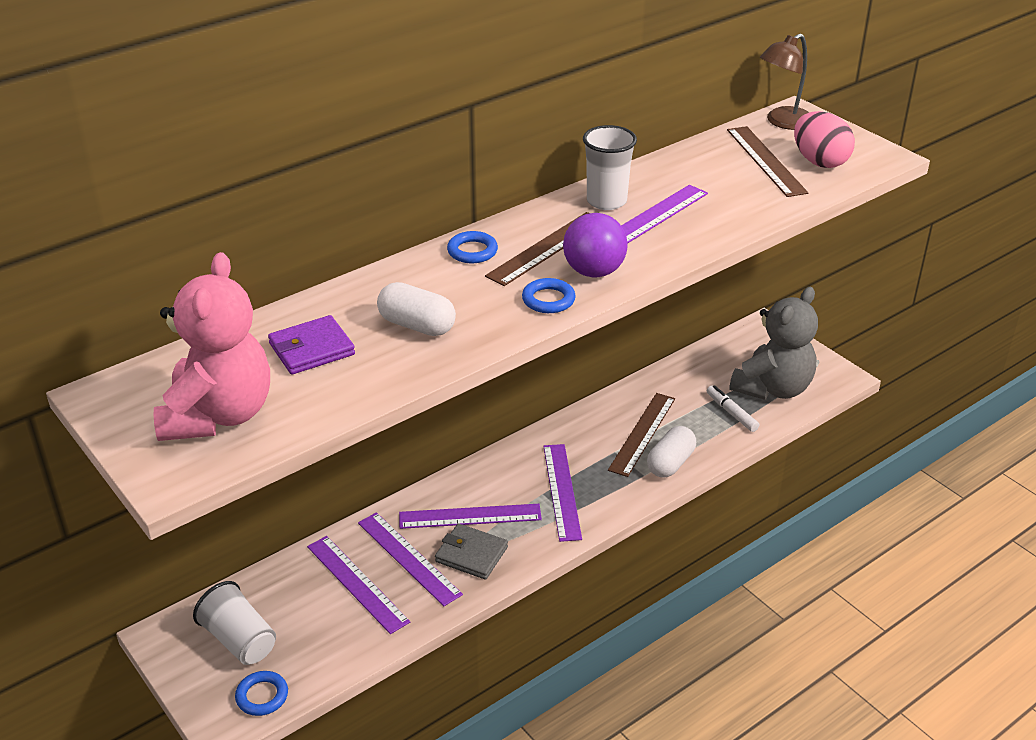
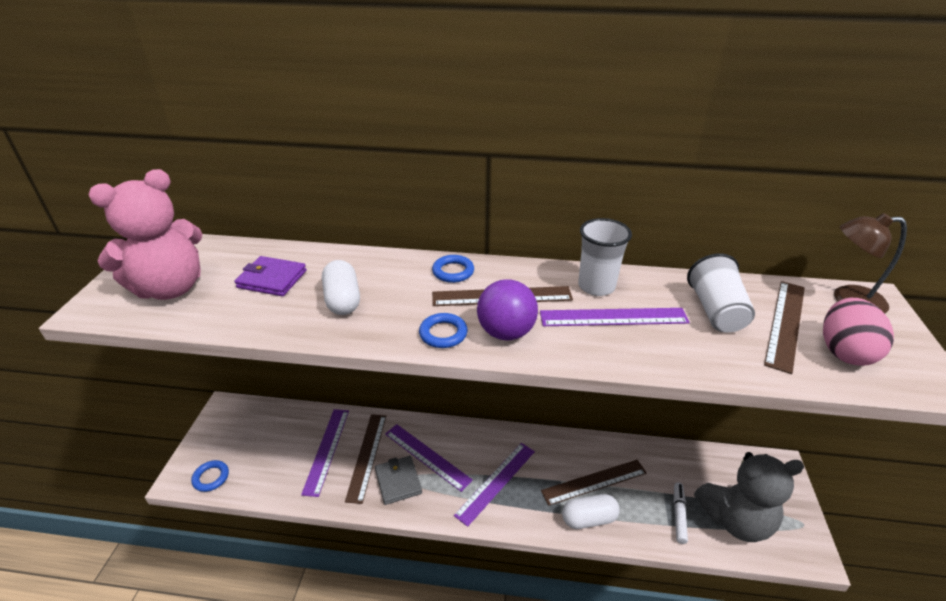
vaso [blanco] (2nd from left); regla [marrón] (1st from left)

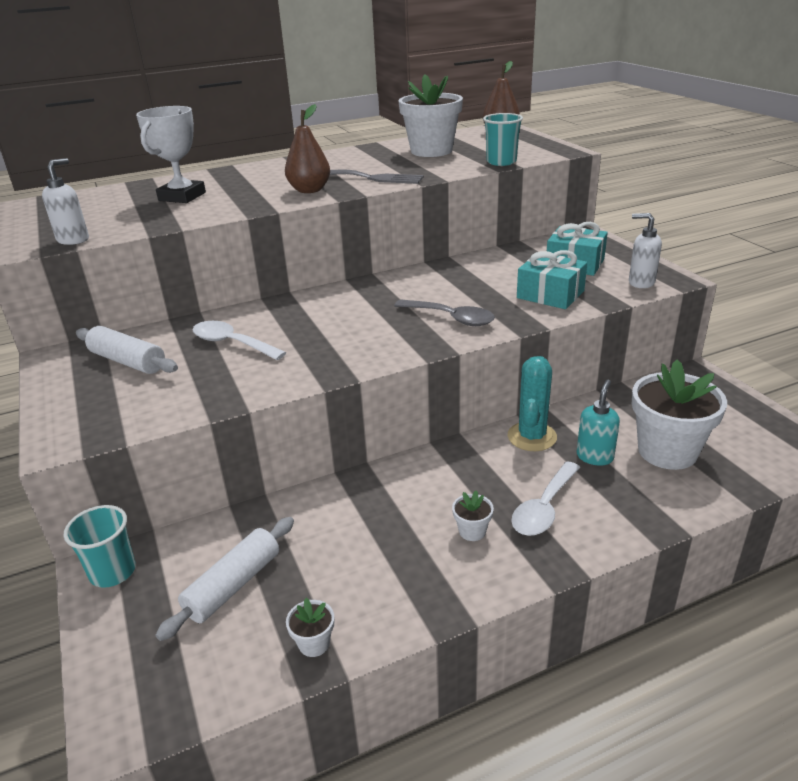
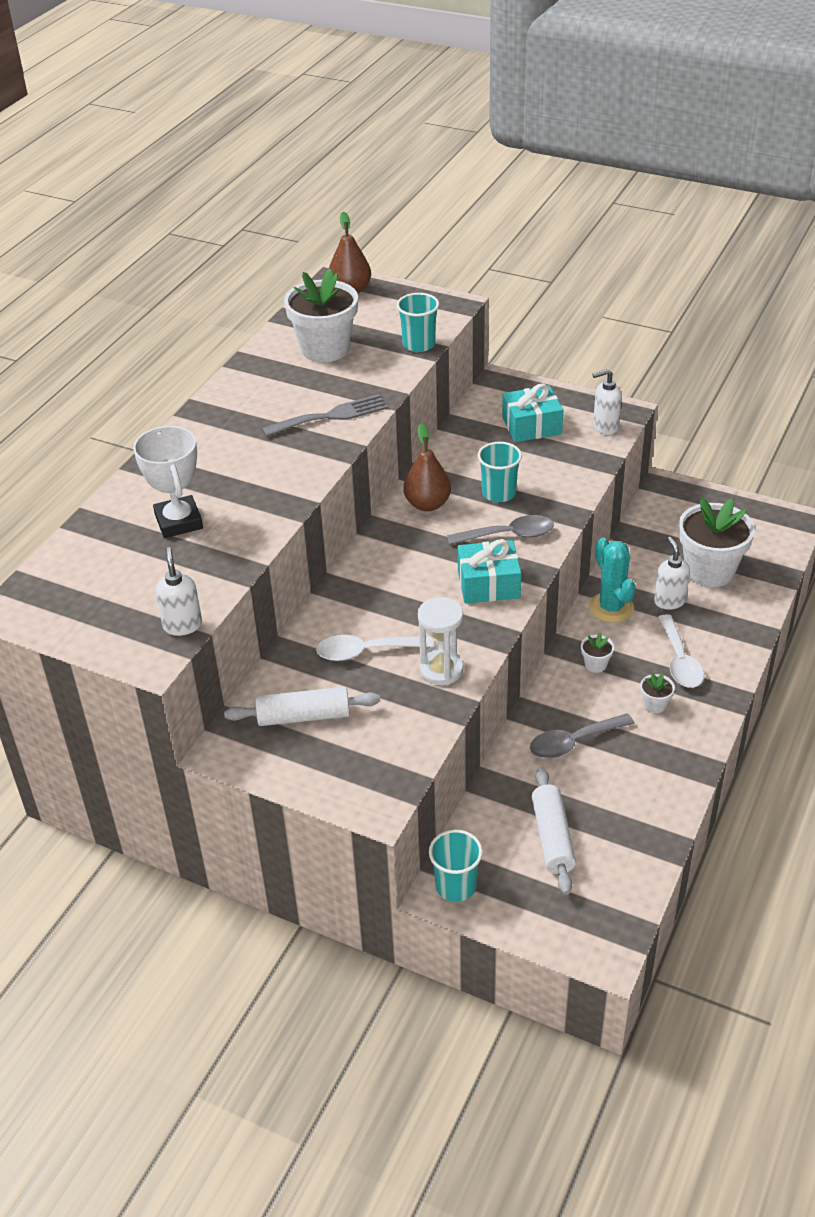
pera [marrón] (2nd from left); maceta [blanco] (2nd from left); regalo [turquesa] (1st from left); dispensador de jabón [blanco] (3rd from left); reloj de arena [blanco]; vaso [turquesa] (3rd from left); cuchara [gris] (2nd from left)

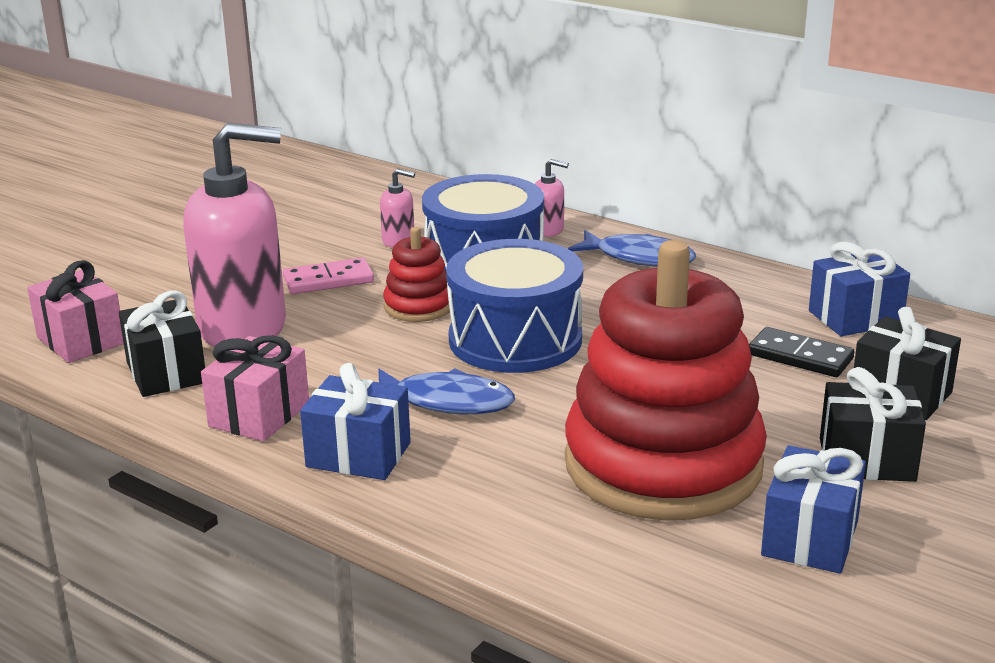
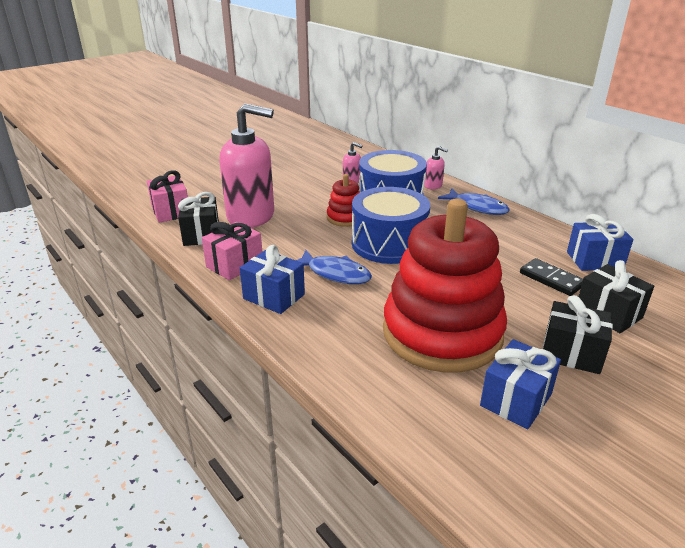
ficha de dominó [rosa]

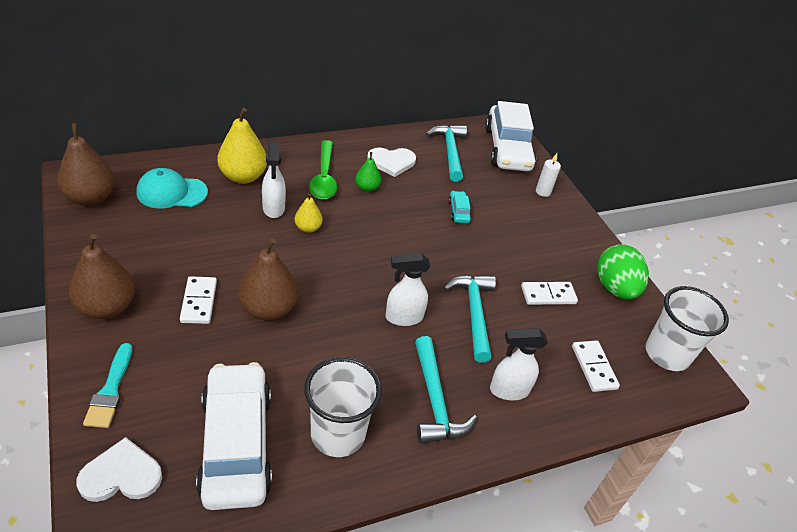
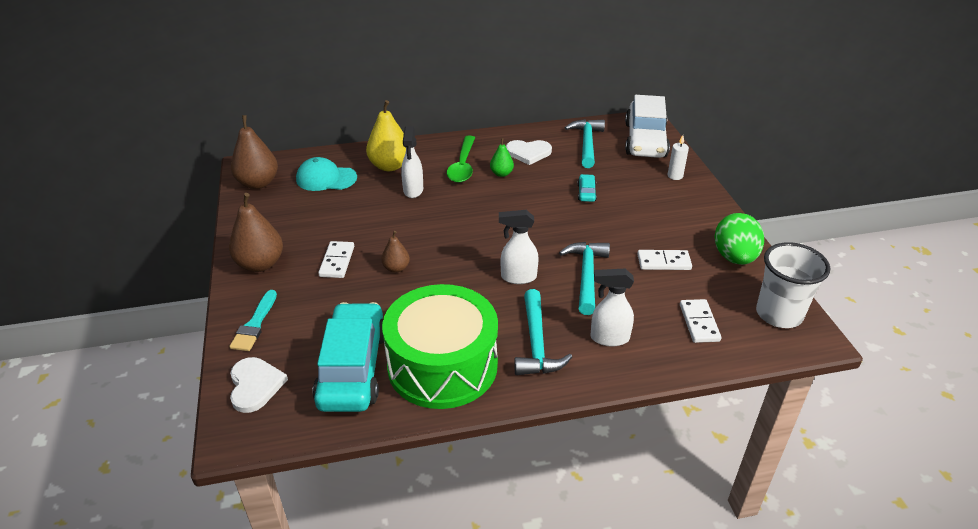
corazón [blanco] (1st from left); coche [turquesa] (1st from left); pera [marrón] (3rd from left); pera [amarillo] (2nd from left in the first image); tambor [verde]

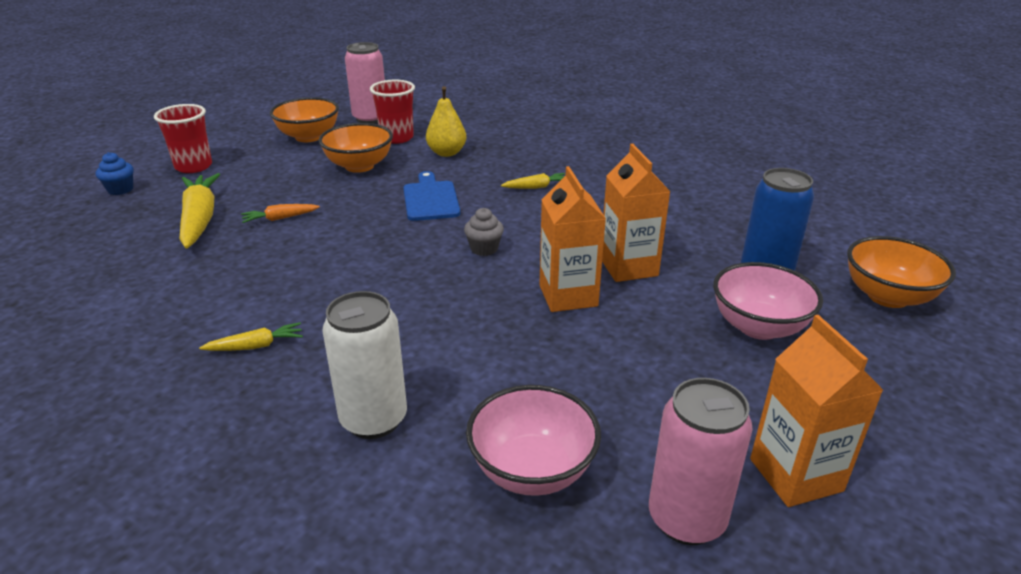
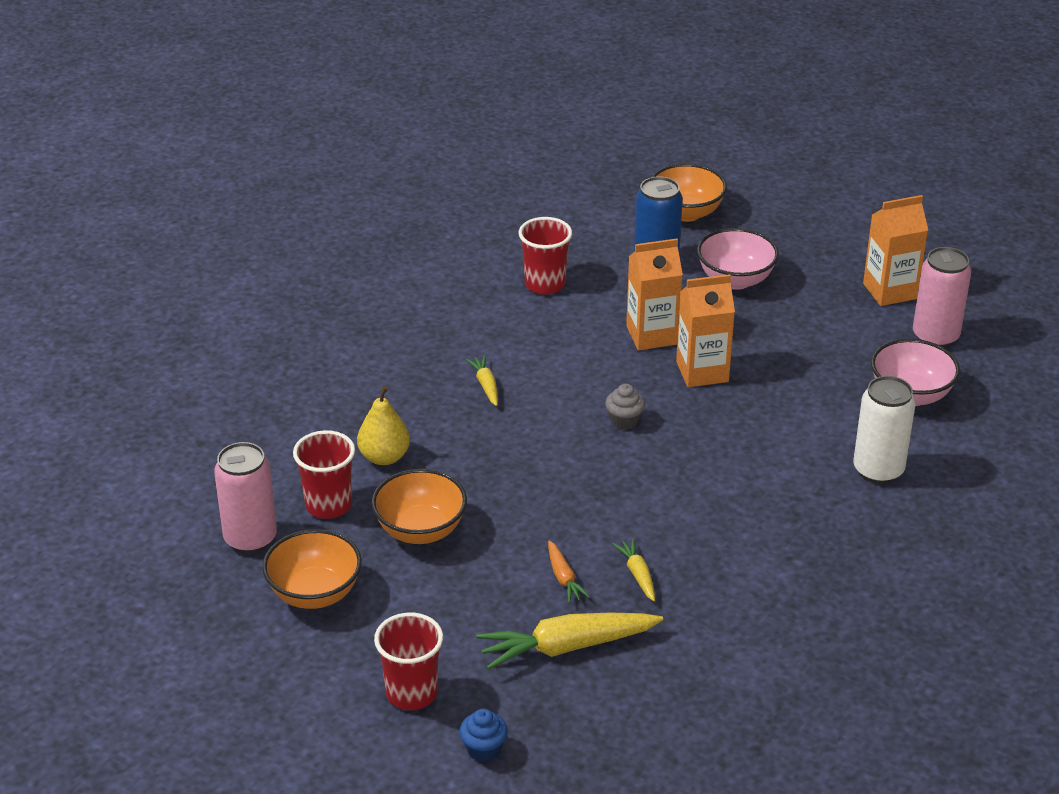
zanahoria [amarillo] (3rd from left); tabla de cortar [azul]; vaso [rojo] (3rd from left)

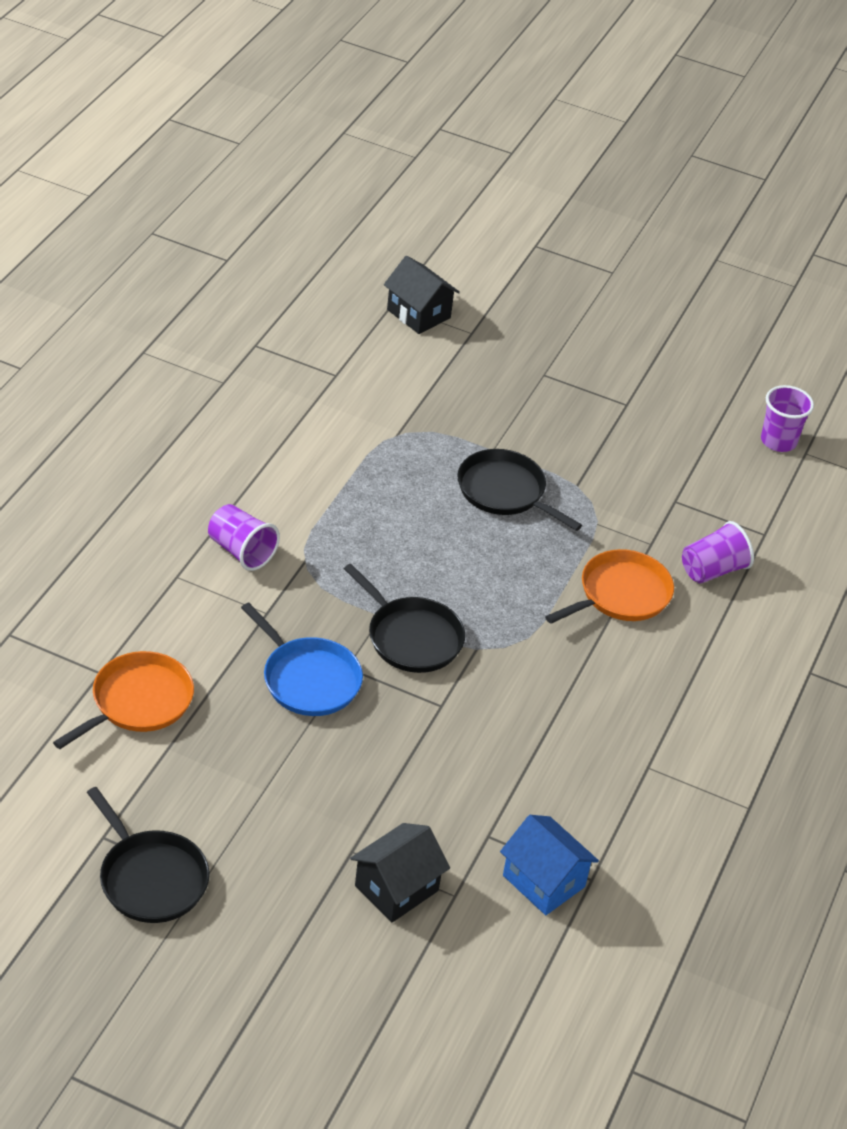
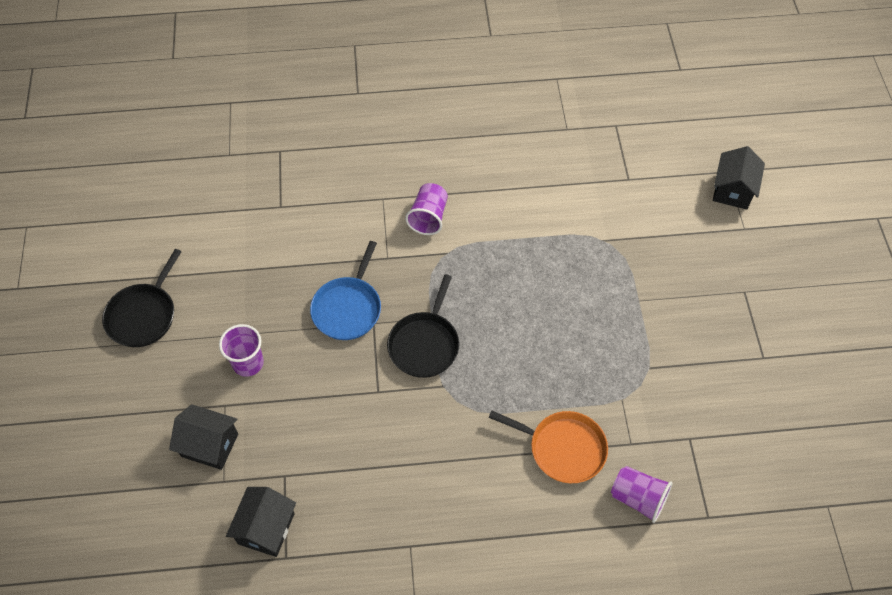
sartén [naranja] (1st from left in the first image); sartén [negro] (3rd from left in the first image); casa [negro] (2nd from left); vaso [morado] (1st from left)

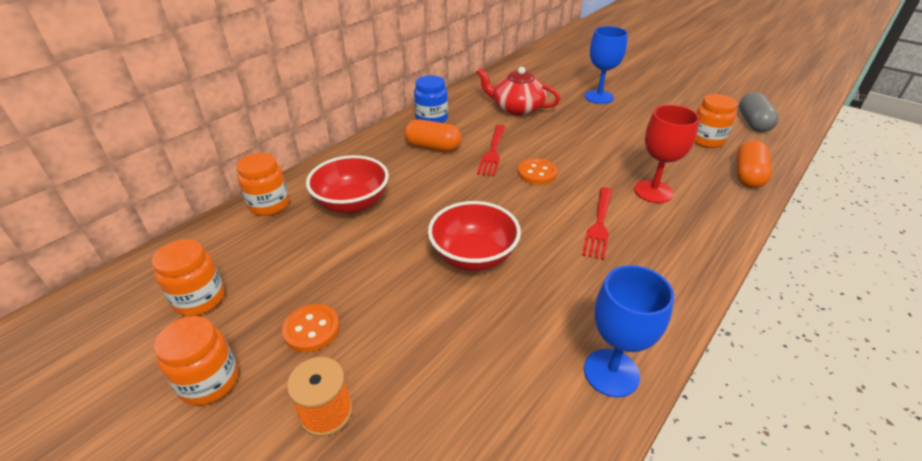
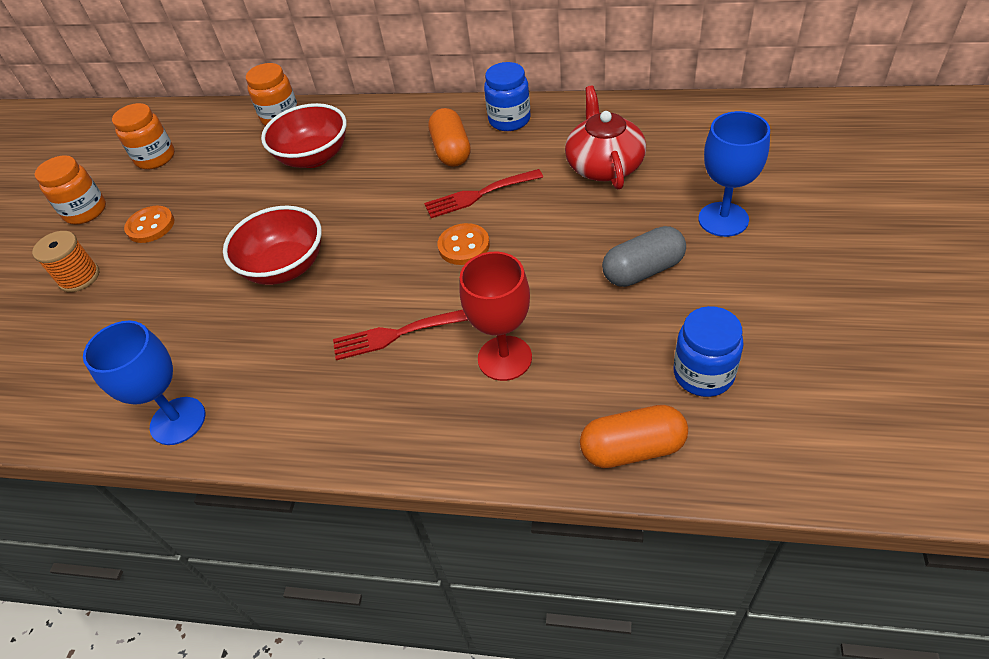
tarro [azul] (2nd from left); cápsula [gris]

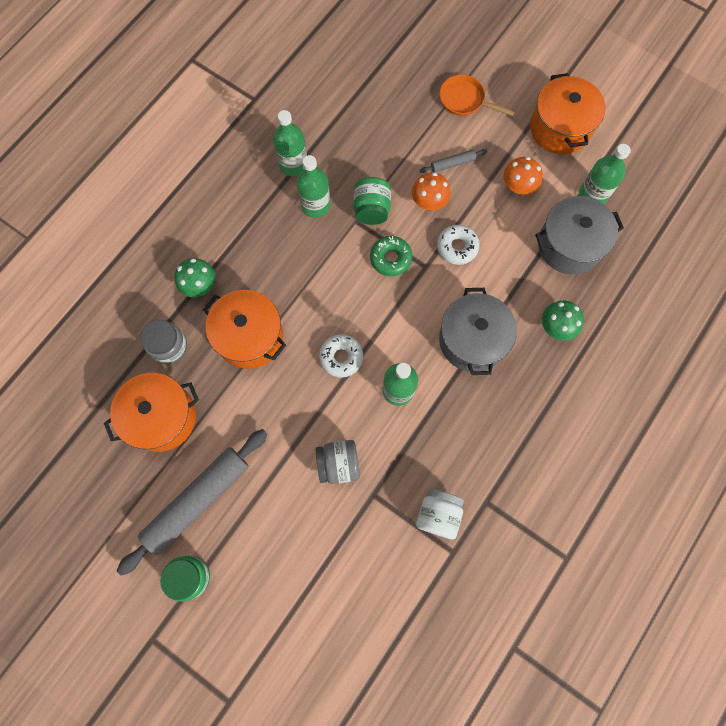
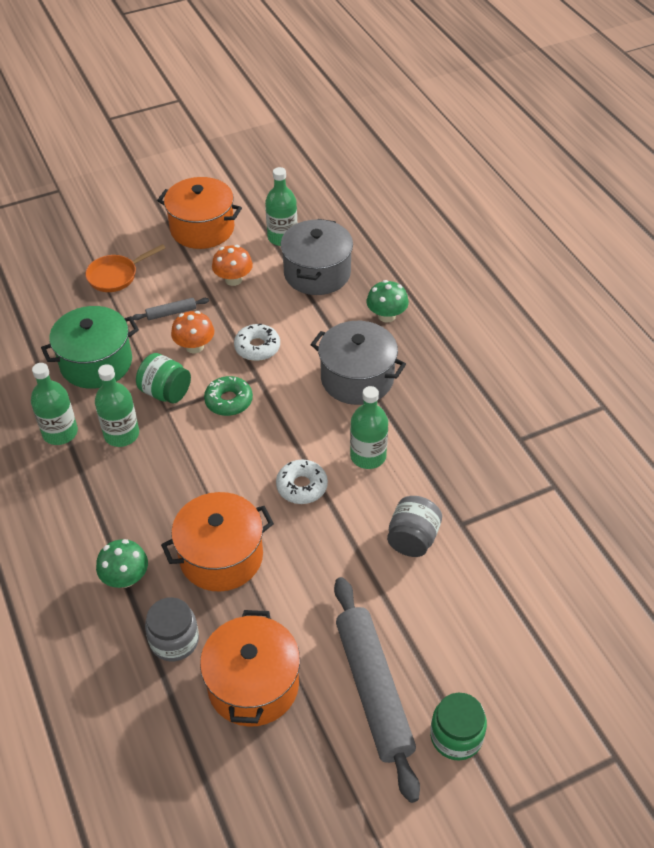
tarro [blanco]; rodillo [gris] (1st from left); olla [verde]

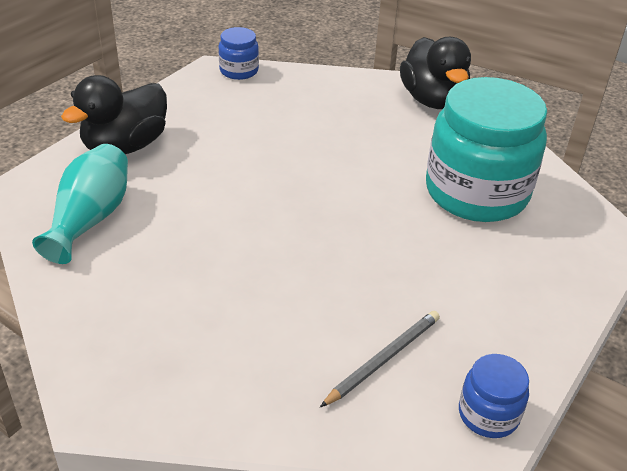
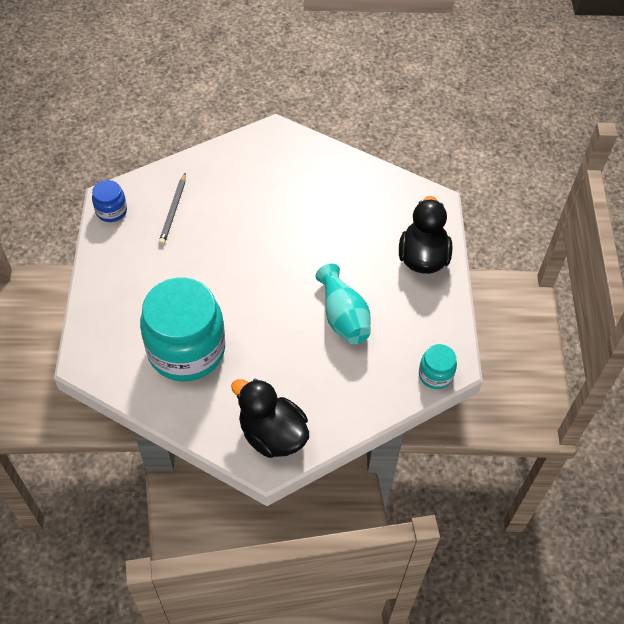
florero [turquesa]; tarro [turquesa] (2nd from left)

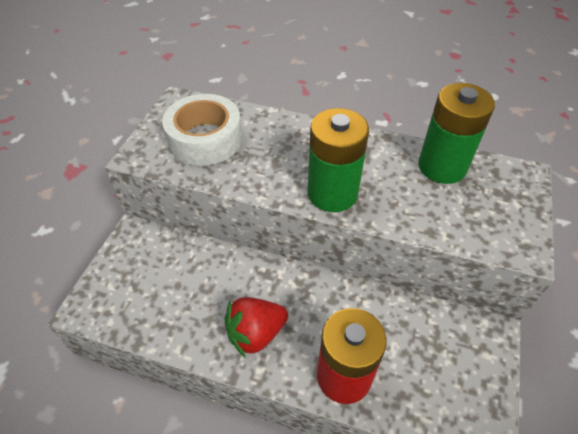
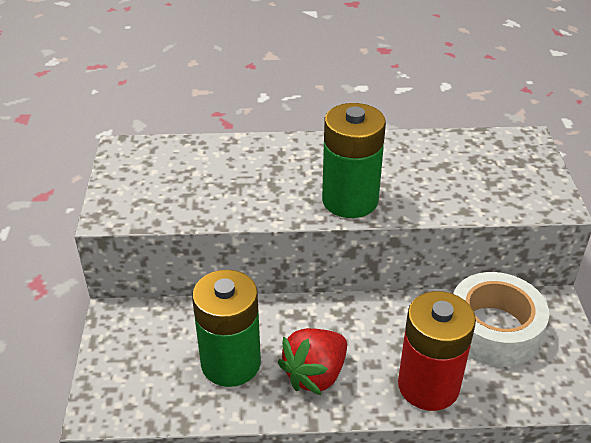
cinta adhesiva [blanco]; pila [verde] (1st from left)

